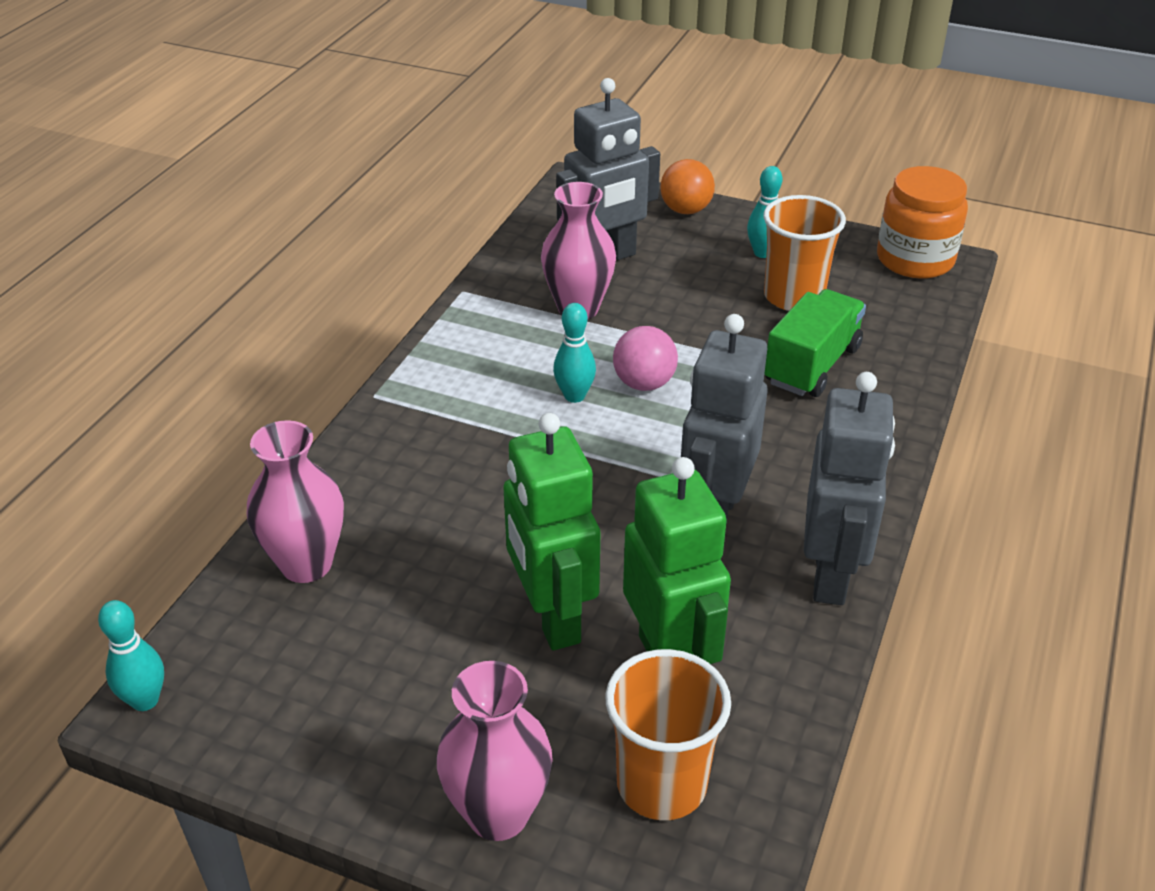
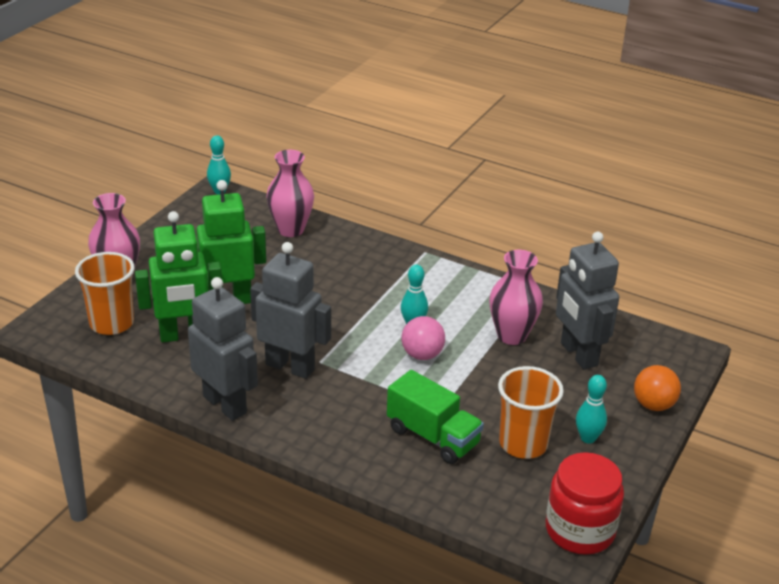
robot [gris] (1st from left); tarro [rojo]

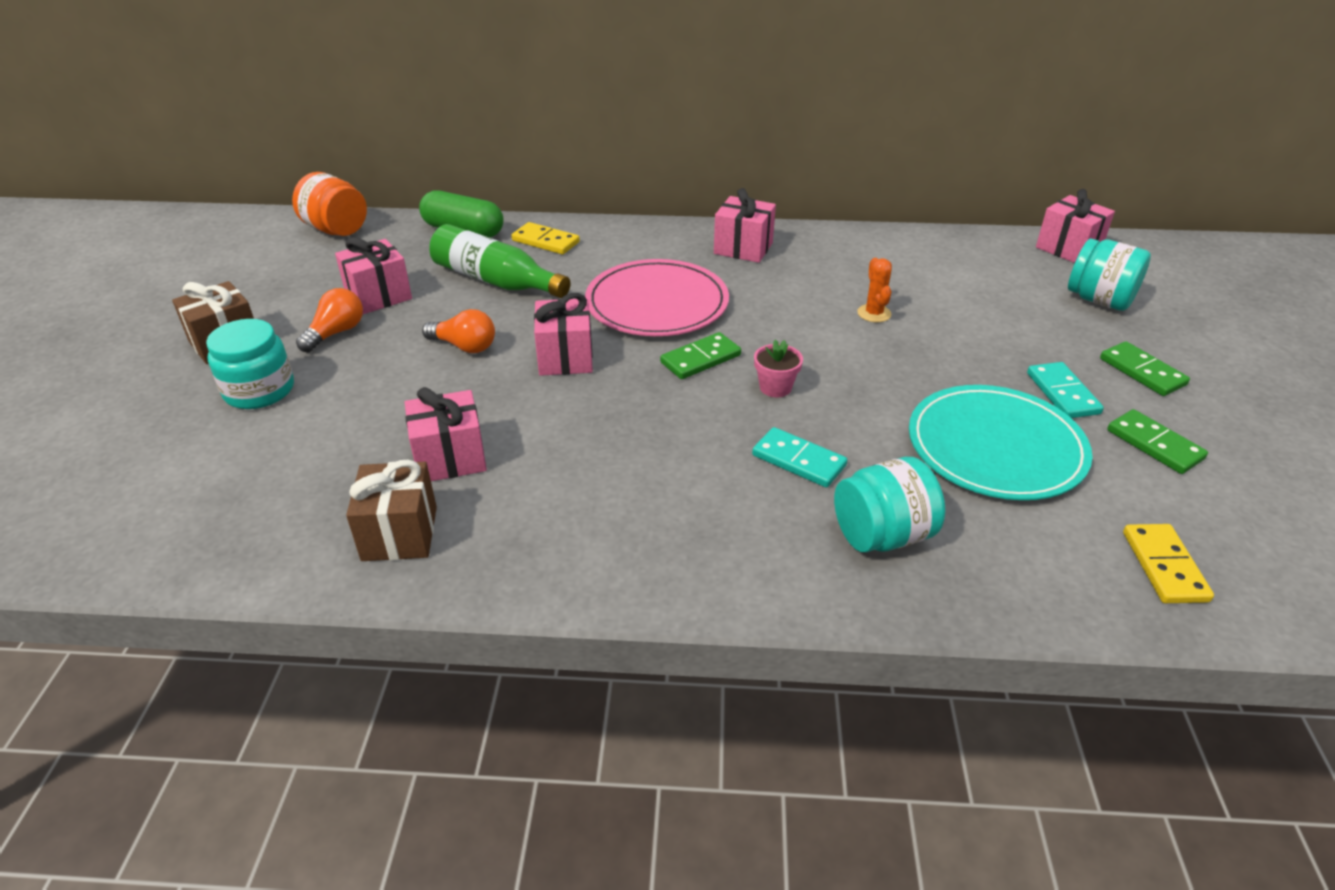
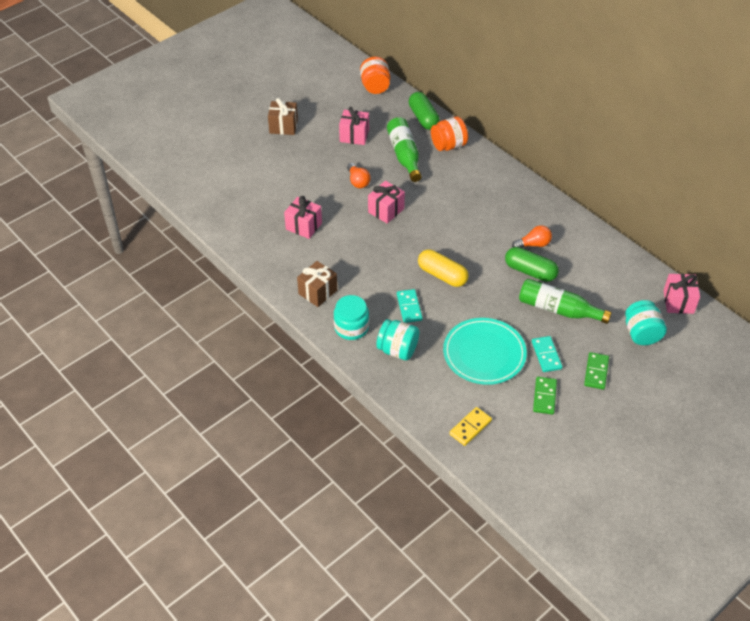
tarro [turquesa] (1st from left); bombilla [naranja] (2nd from left); regalo [marrón] (2nd from left); tarro [naranja] (2nd from left); plato [rosa]; ficha de dominó [verde] (1st from left in the first image); regalo [rosa] (4th from left in the first image); cápsula [amarillo]; cápsula [verde] (2nd from left); ficha de dominó [turquesa] (2nd from left); botella [verde] (2nd from left)

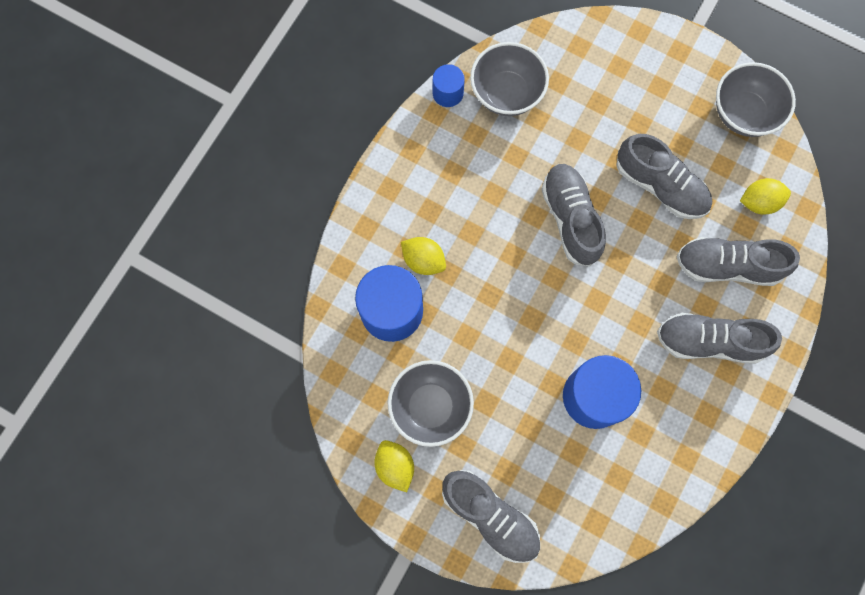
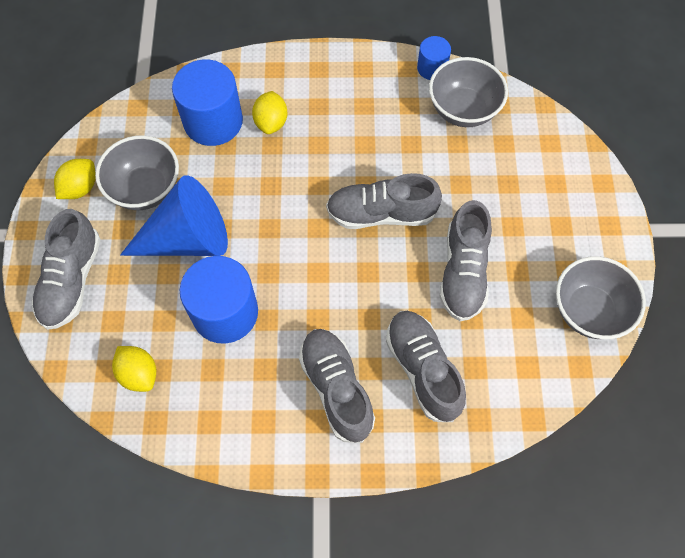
zapato [gris] (3rd from left); limón [amarillo] (2nd from left); cono [azul]

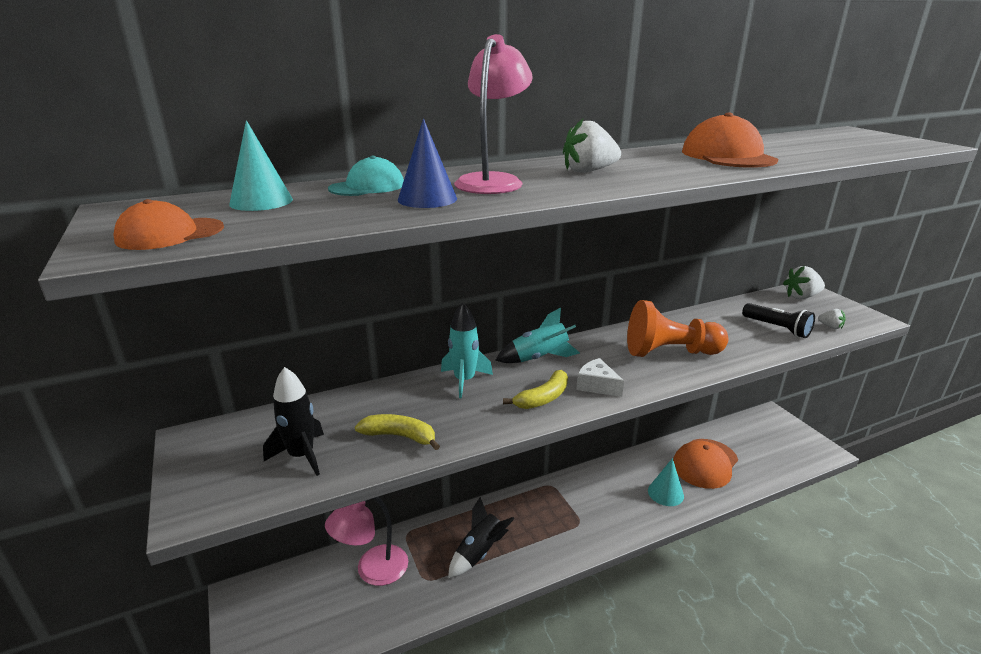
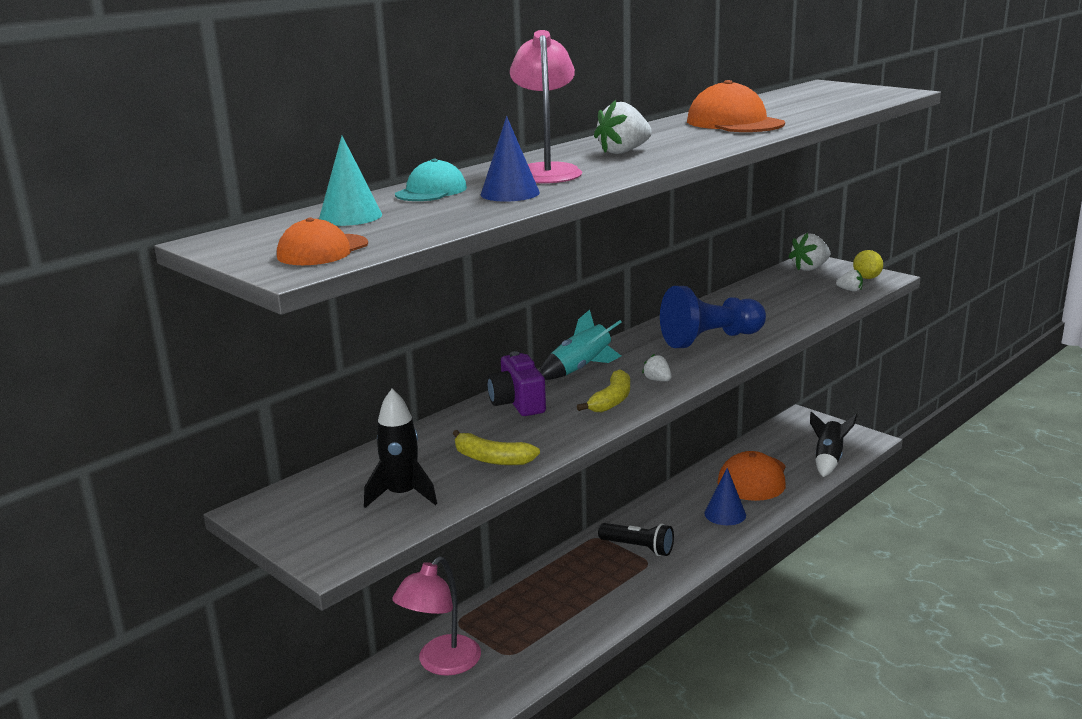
plátano [amarillo] (1st from left); cámara [morado]; cohete [negro] (2nd from left); fresa [blanco] (2nd from left); peón [azul]; cono [azul] (2nd from left); lámpara de mano [negro]; limón [amarillo]

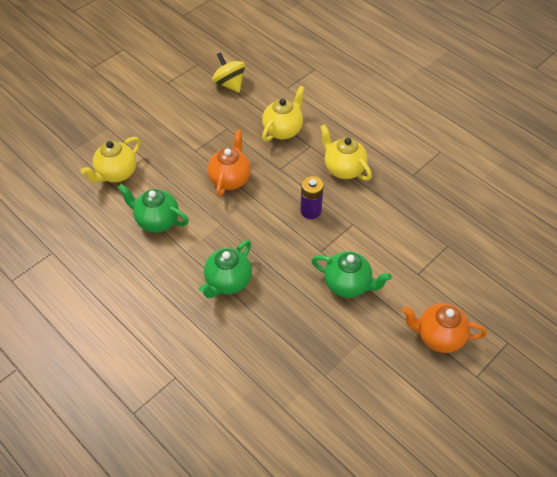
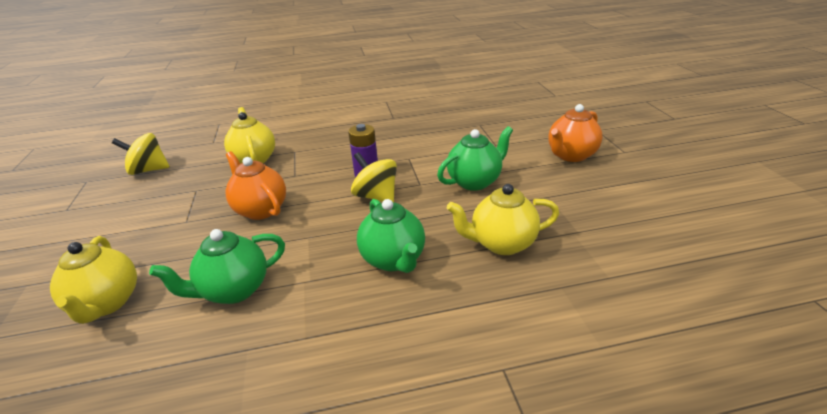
tetera [amarillo] (3rd from left); peonza [amarillo] (2nd from left)

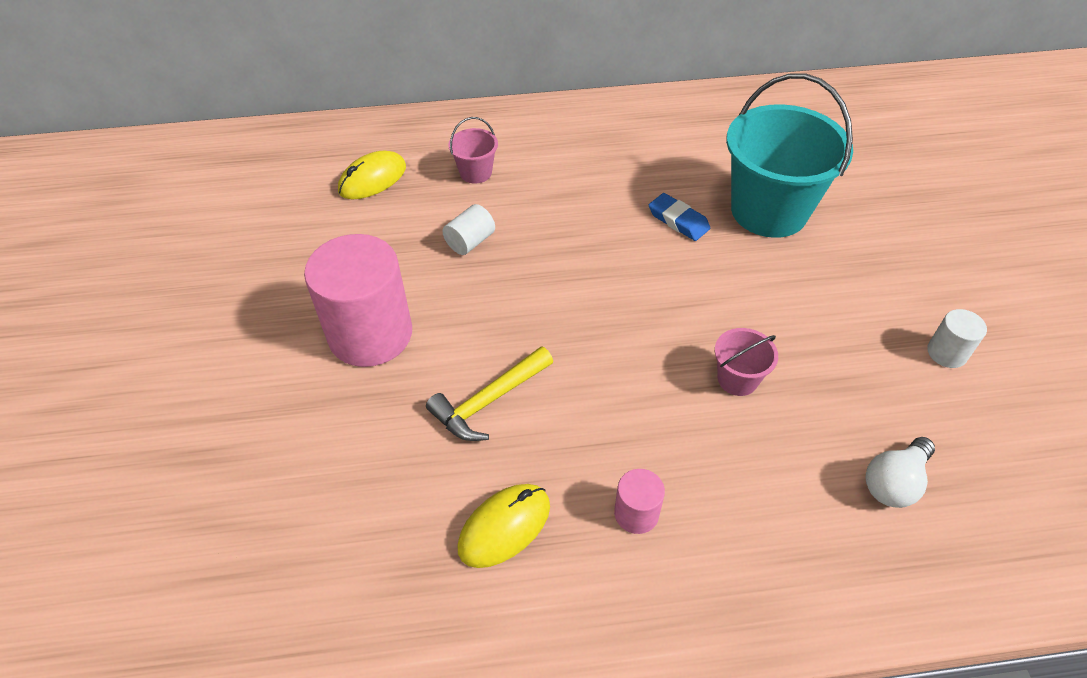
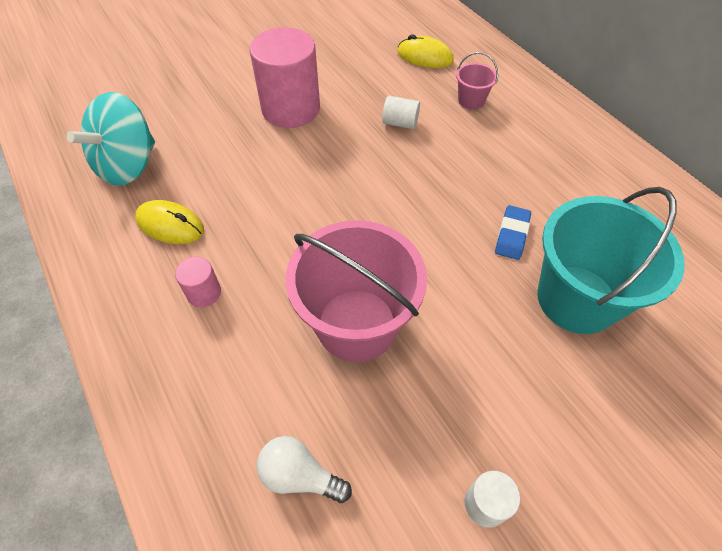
martillo [amarillo]; balde [rosa] (1st from left); peonza [turquesa]

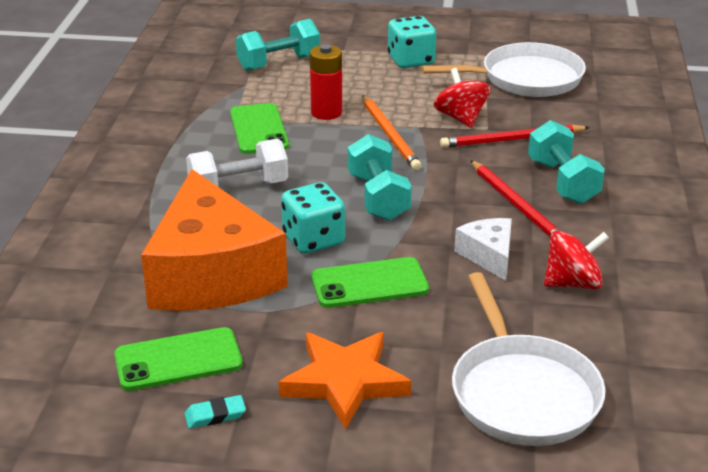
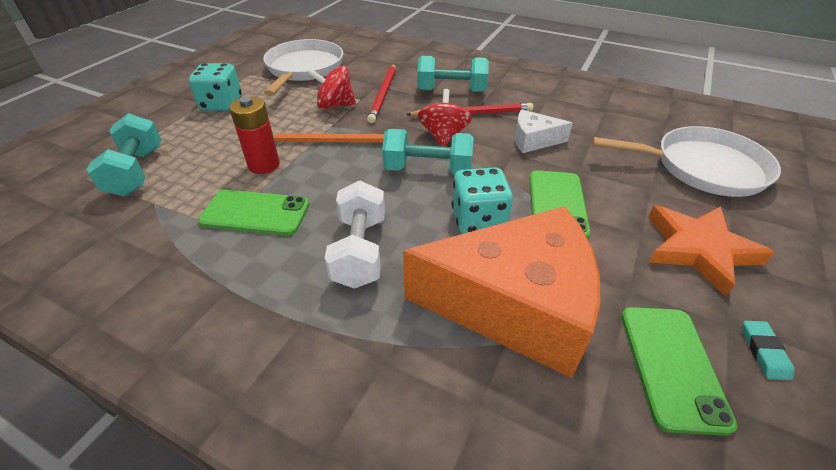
peonza [rojo] (2nd from left)

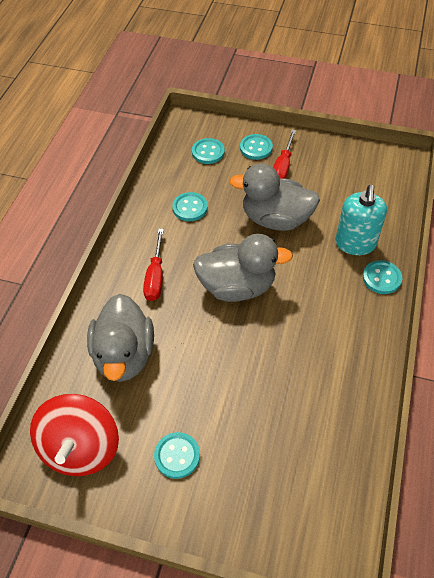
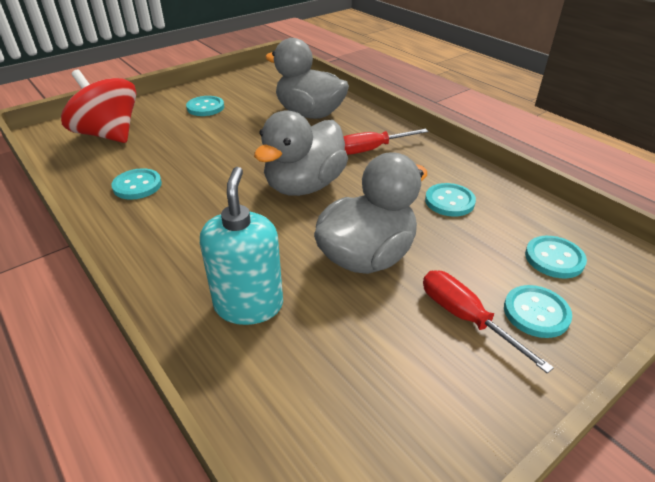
peonza [rojo]; destornillador [rojo] (1st from left); dispensador de jabón [turquesa]; botón [turquesa] (1st from left)

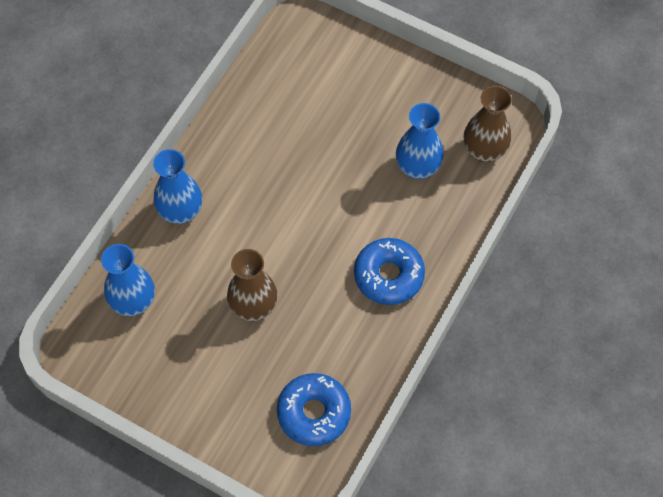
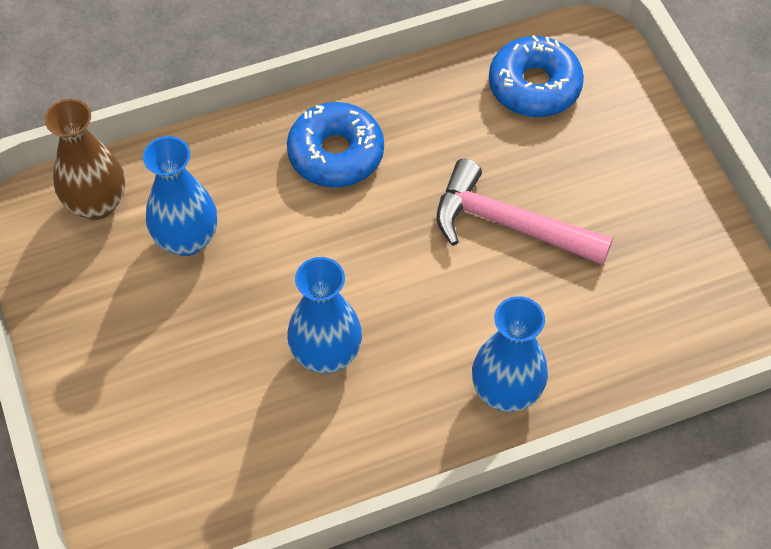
florero [azul] (2nd from left); martillo [rosa]

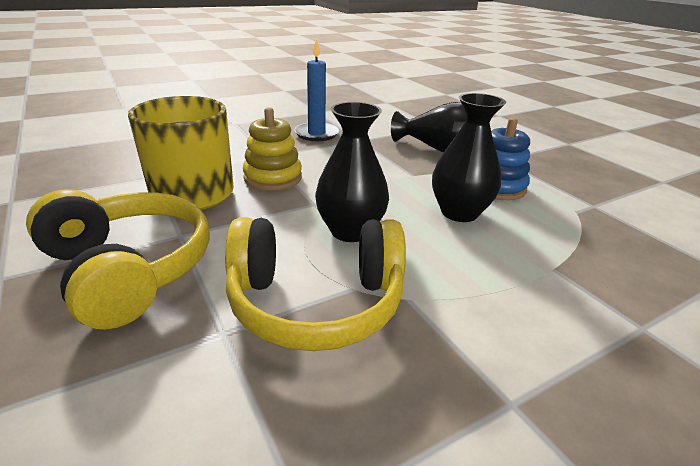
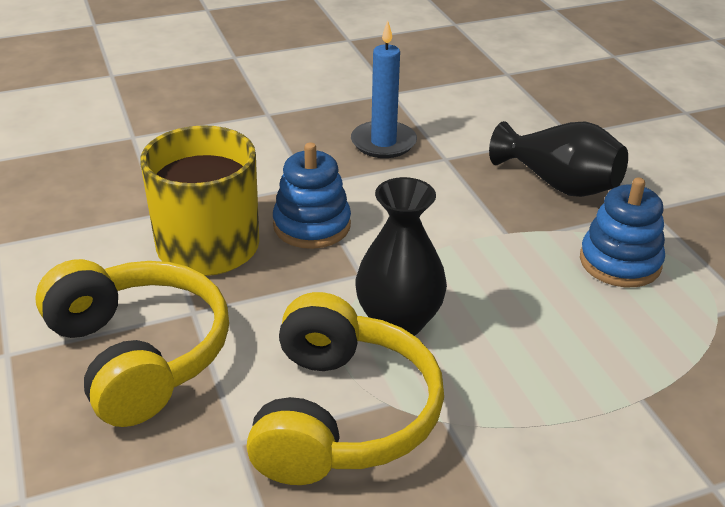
auriculares [amarillo] (2nd from left); juguete apilable [azul] (1st from left); florero [negro] (3rd from left in the first image)

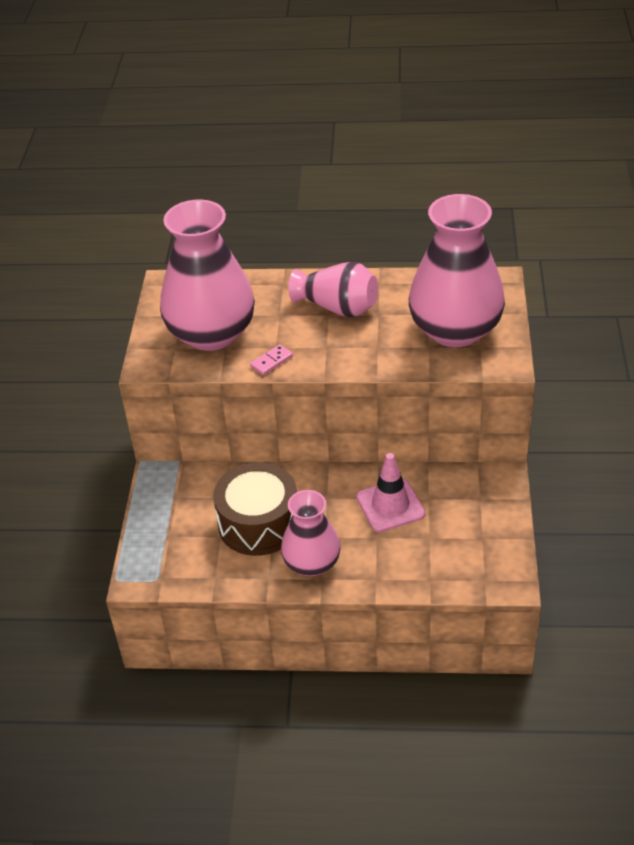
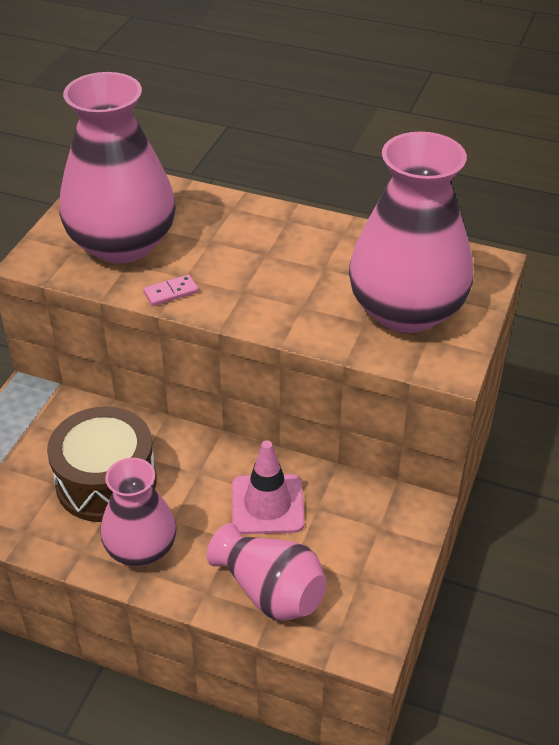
florero [rosa] (3rd from left)

